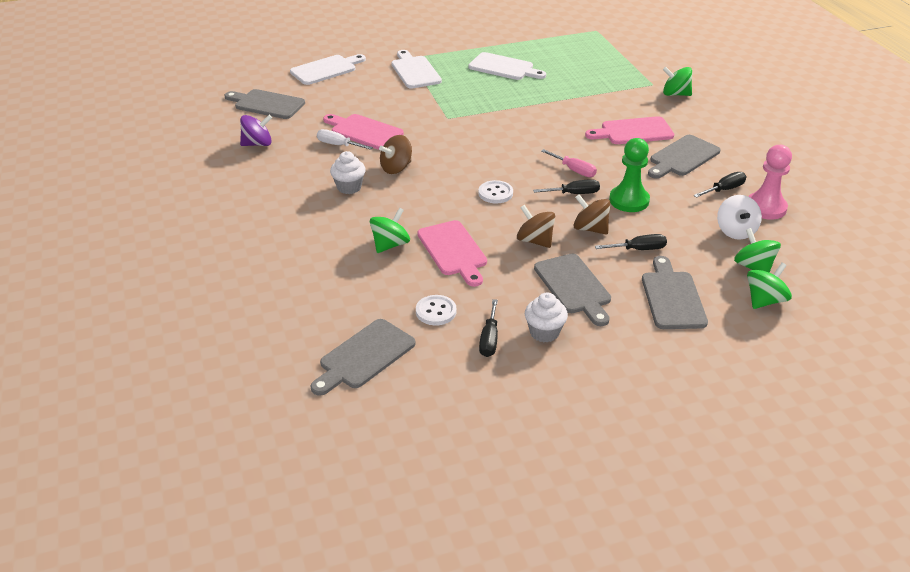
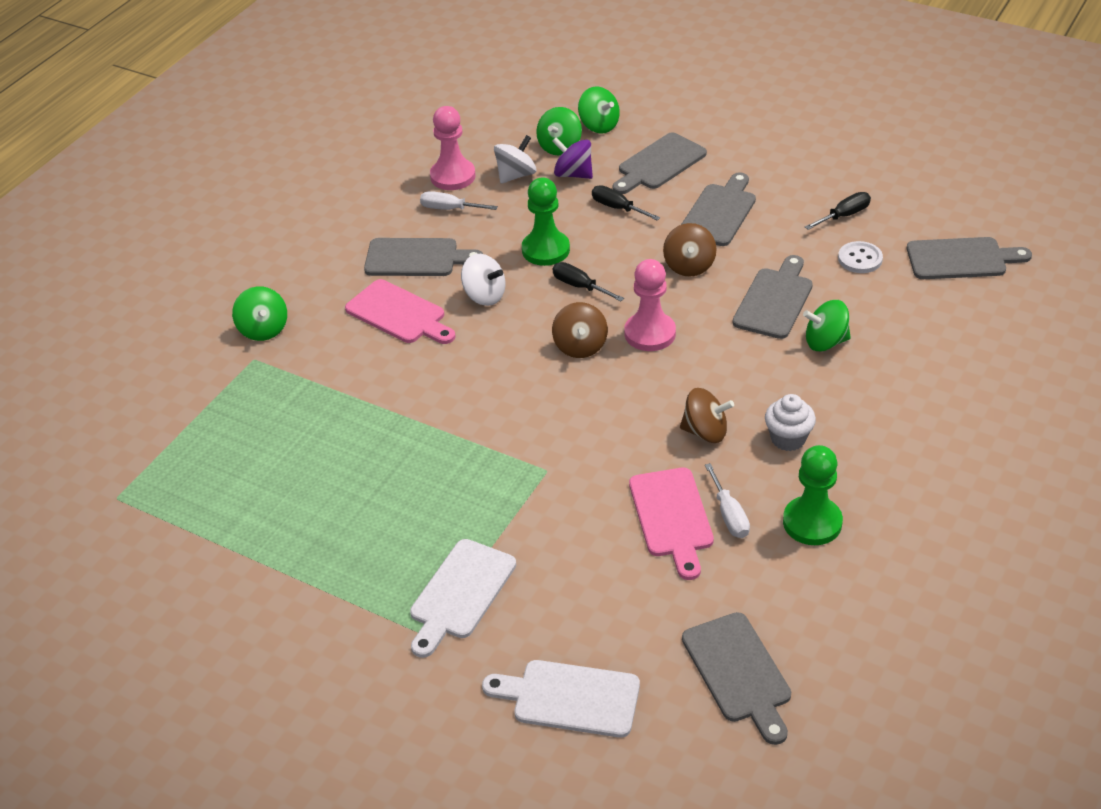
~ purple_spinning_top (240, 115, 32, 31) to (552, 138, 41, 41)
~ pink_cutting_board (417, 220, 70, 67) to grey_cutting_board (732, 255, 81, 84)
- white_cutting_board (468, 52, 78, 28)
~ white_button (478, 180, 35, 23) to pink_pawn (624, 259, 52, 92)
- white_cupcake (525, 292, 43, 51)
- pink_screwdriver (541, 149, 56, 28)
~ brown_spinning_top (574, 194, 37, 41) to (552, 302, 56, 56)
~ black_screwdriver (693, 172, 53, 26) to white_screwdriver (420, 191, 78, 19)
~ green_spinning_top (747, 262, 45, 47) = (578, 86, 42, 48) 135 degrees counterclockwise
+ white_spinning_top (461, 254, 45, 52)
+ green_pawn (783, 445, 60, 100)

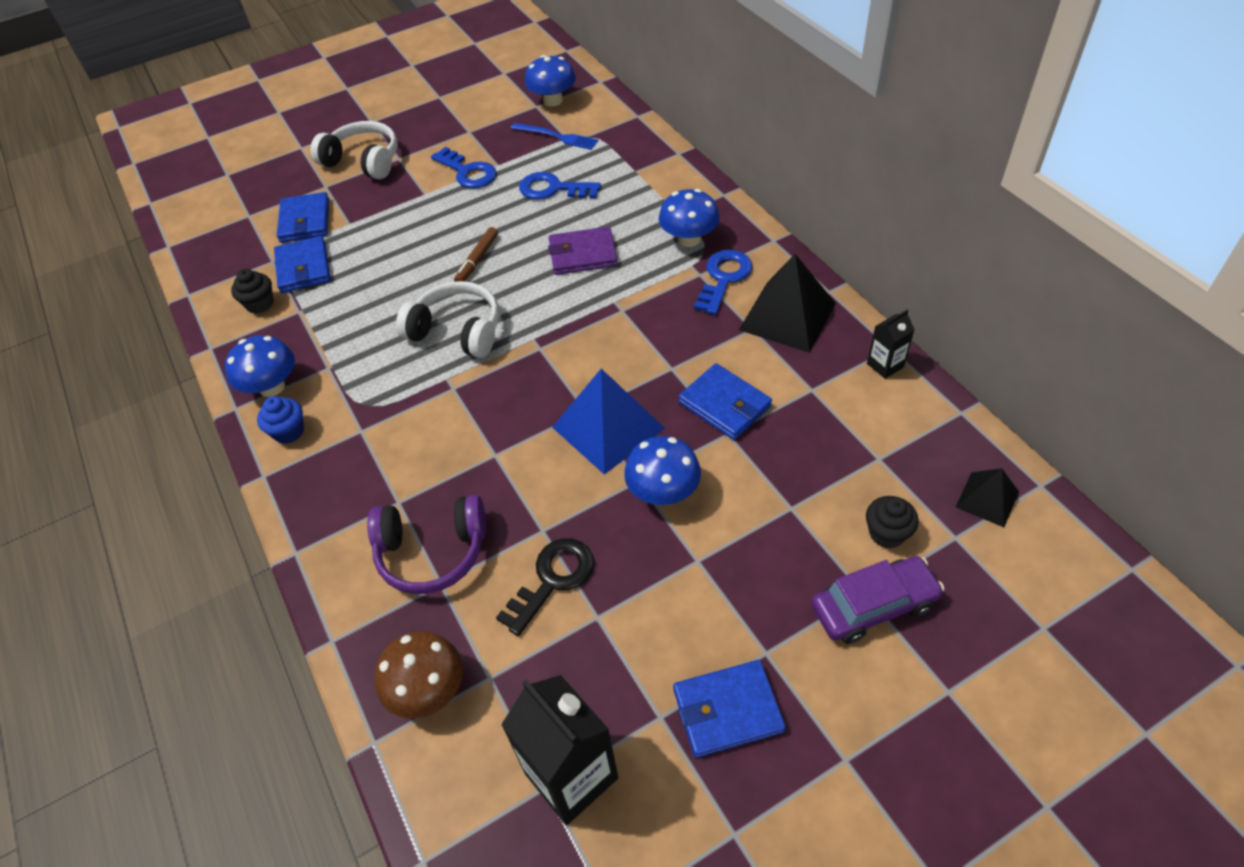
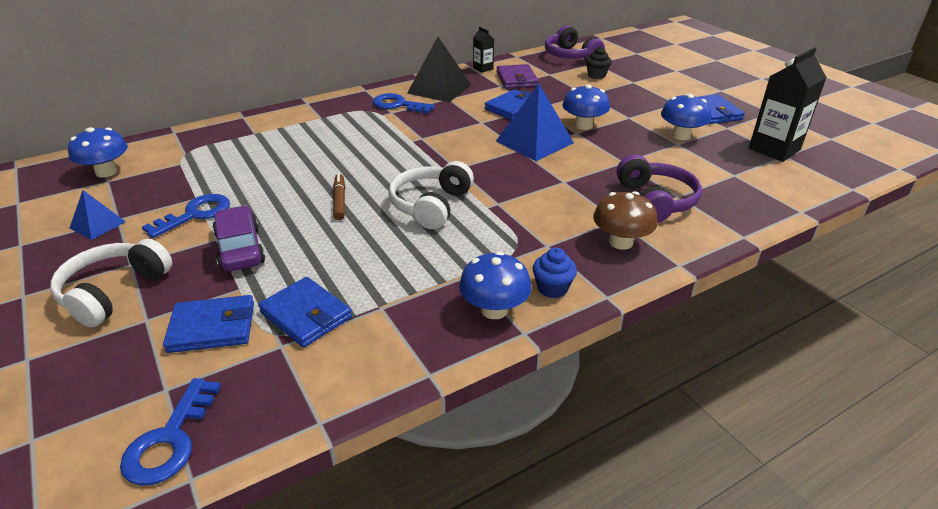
- black_cupcake (231, 269, 43, 45)
~ blue_wallet (274, 236, 57, 57) = (258, 277, 94, 70) 60 degrees clockwise
~ brown_mushroom (375, 631, 88, 88) to (593, 191, 64, 59)
~ brown_marker (454, 227, 44, 55) = (333, 173, 12, 47) 120 degrees counterclockwise
- black_key (496, 538, 98, 98)
- blue_fork (511, 123, 87, 27)
~ blue_key (519, 172, 82, 28) to (120, 378, 101, 108)
~ purple_wallet (548, 226, 70, 49) to (496, 64, 43, 24)
~ blue_mushroom (659, 189, 61, 58) to (661, 94, 50, 46)
~ purple_car (811, 556, 133, 88) to (212, 206, 53, 66)
~ black_pyramid (956, 468, 63, 59) to purple_headphones (545, 25, 60, 35)
+ blue_pyramid (70, 190, 56, 50)

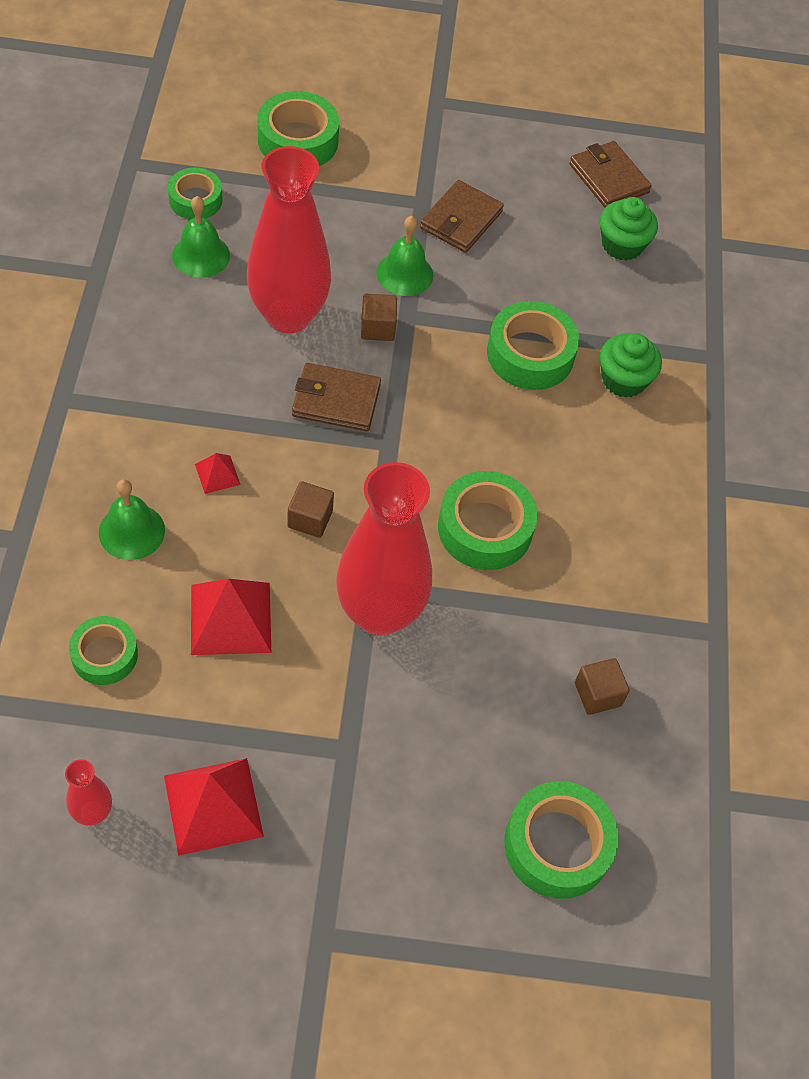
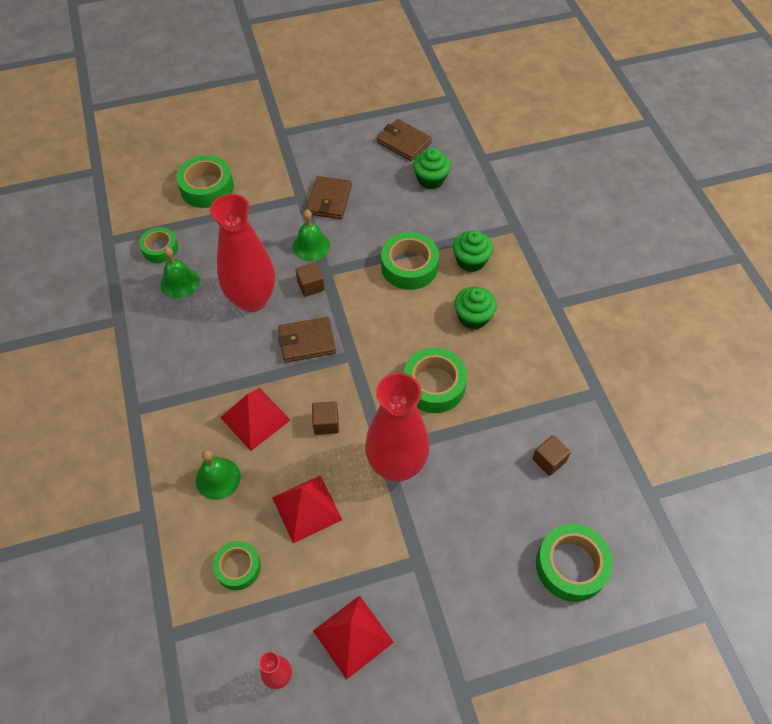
~ red_pyramid (195, 453, 46, 41) = (220, 388, 70, 63) x2.02
+ green_cupcake (454, 287, 43, 42)

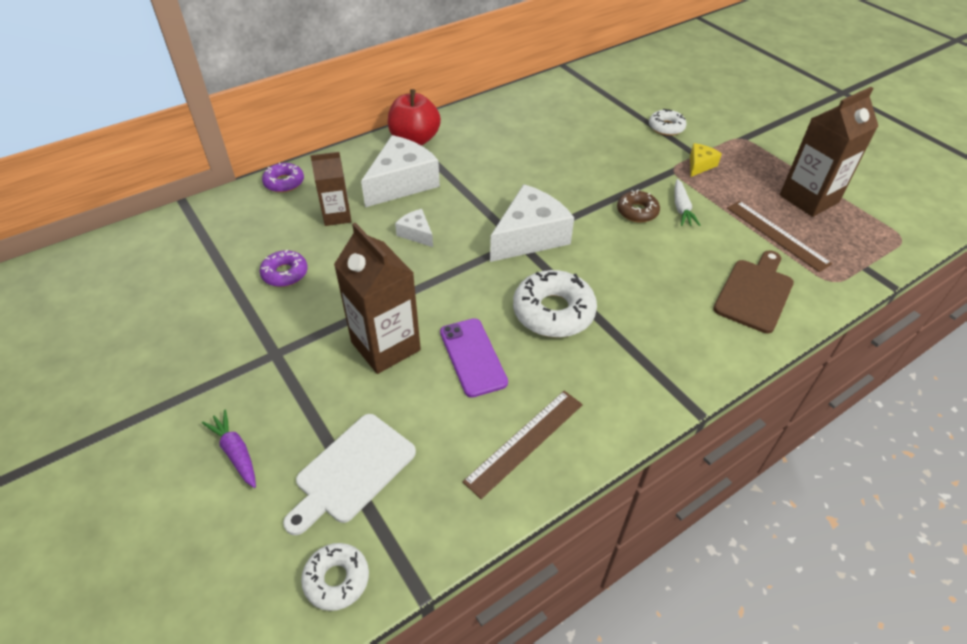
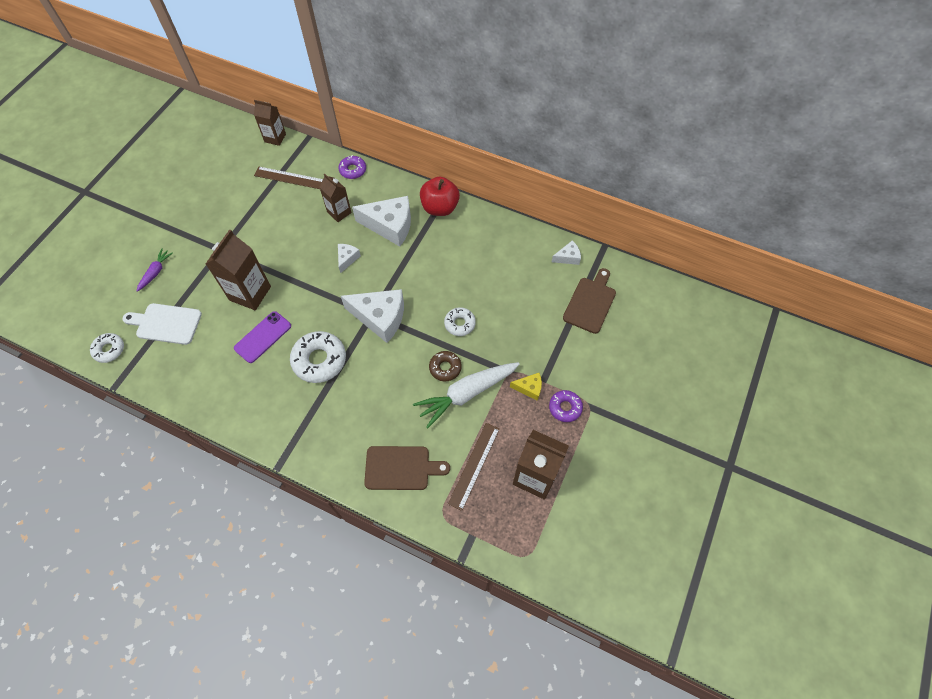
~ purple_donut (260, 250, 48, 37) to (549, 390, 34, 32)
~ brown_ruler (462, 391, 121, 108) to (254, 166, 69, 23)
~ white_donut (649, 109, 38, 27) to (444, 307, 32, 29)
~ white_carrot (674, 179, 26, 47) = (413, 362, 107, 66) x1.98
+ brown_carton (254, 100, 32, 46)
+ white_cheese (552, 240, 29, 25)
+ brown_cutting_board (563, 268, 53, 66)

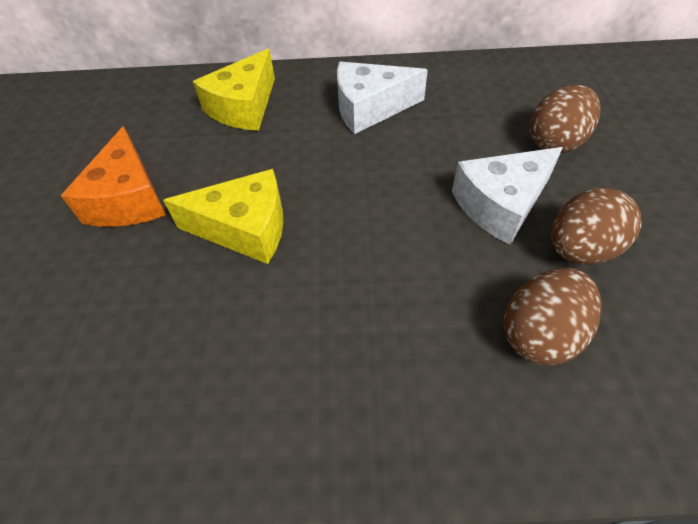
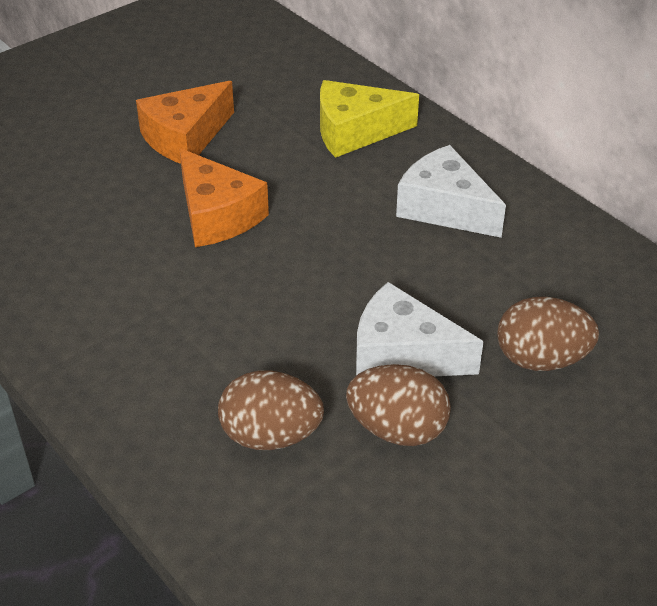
~ yellow_cheese (163, 169, 121, 95) to orange_cheese (179, 148, 90, 99)

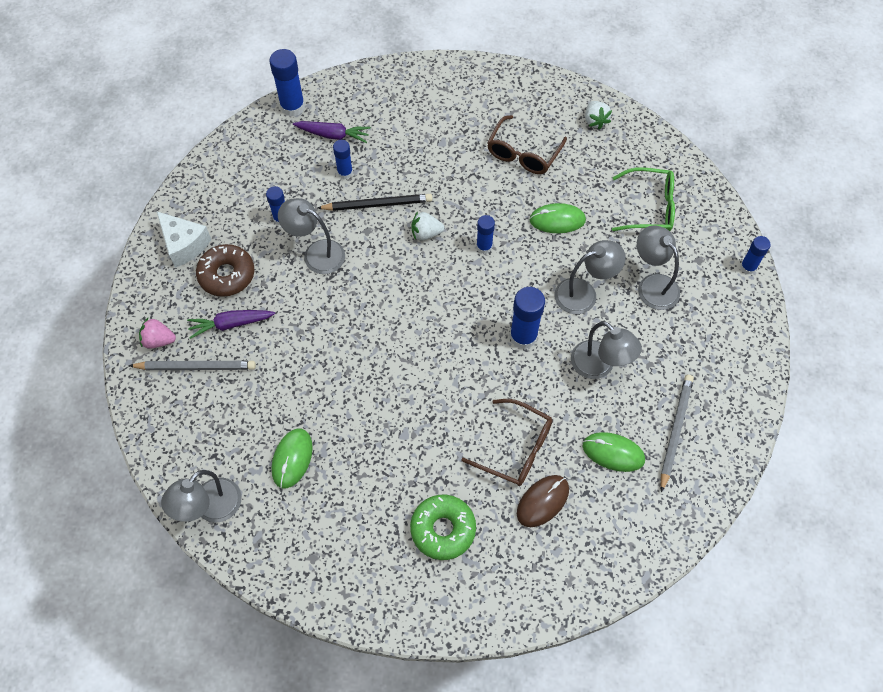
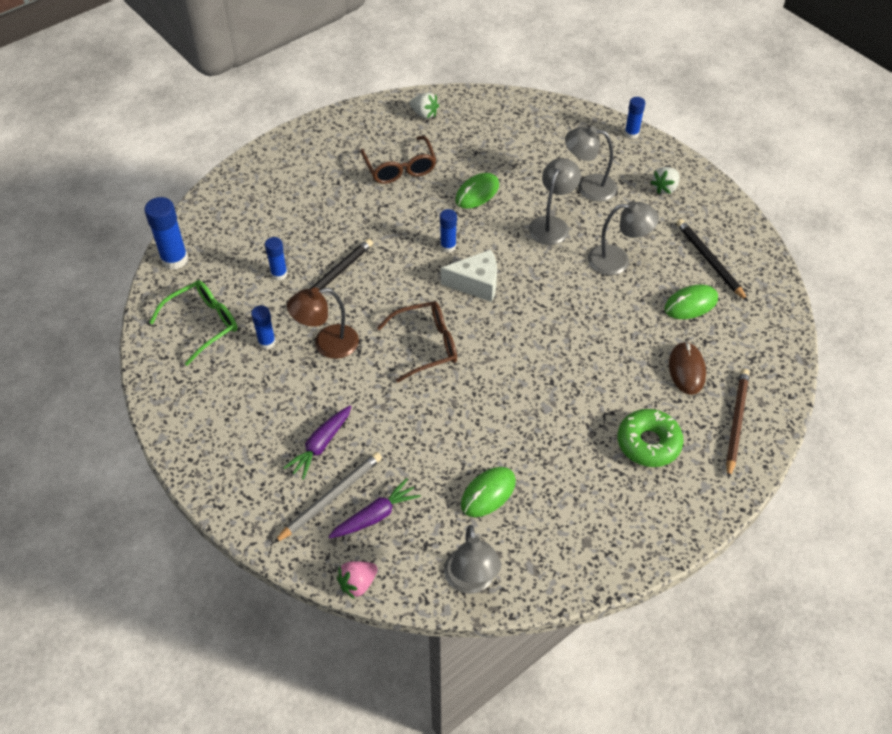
~ pink_strawberry (139, 318, 37, 30) to (337, 561, 41, 38)
~ white_cheese (157, 212, 54, 56) to (441, 250, 56, 52)
- brown_donut (196, 244, 58, 53)
~ green_mouse (272, 428, 41, 61) = (461, 467, 55, 50) 75 degrees clockwise
~ grey_lamp (278, 198, 67, 76) to brown_lamp (287, 287, 72, 72)
~ purple_carrot (293, 121, 78, 22) to (328, 478, 93, 61)
~ white_strawberry (411, 211, 33, 30) to (650, 167, 30, 27)
~ brown_glasses (461, 399, 92, 87) to (377, 301, 80, 82)
- blue_glue_stick (510, 287, 35, 62)
~ green_glasses (612, 167, 63, 64) to (149, 280, 88, 86)
~ grey_pencil (661, 375, 33, 118) to black_pencil (676, 219, 72, 82)
+ brown_pencil (726, 369, 24, 110)

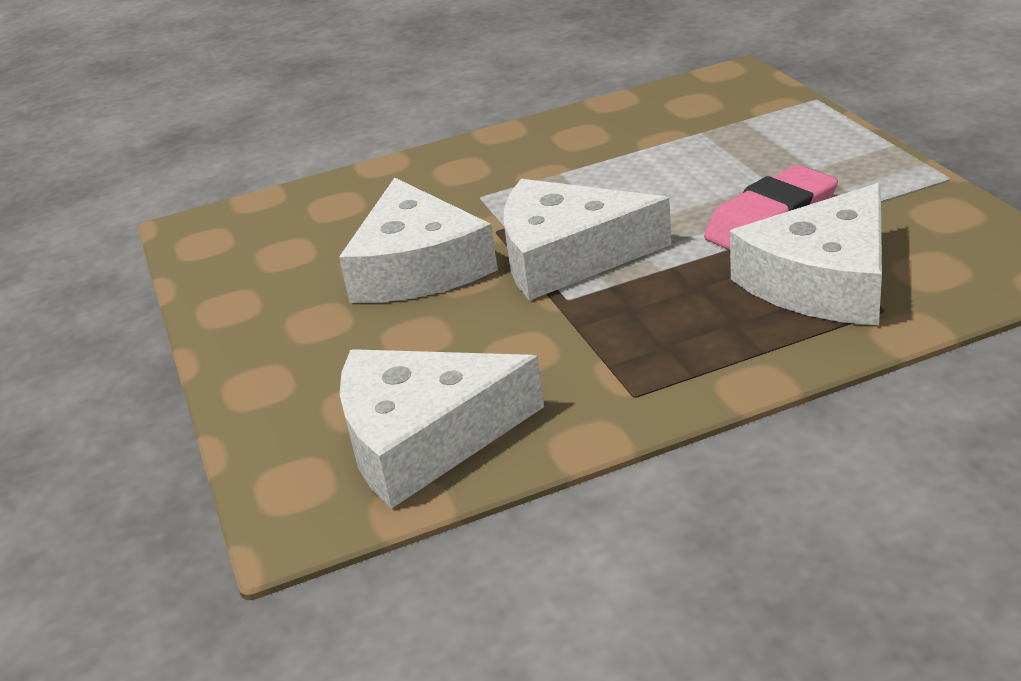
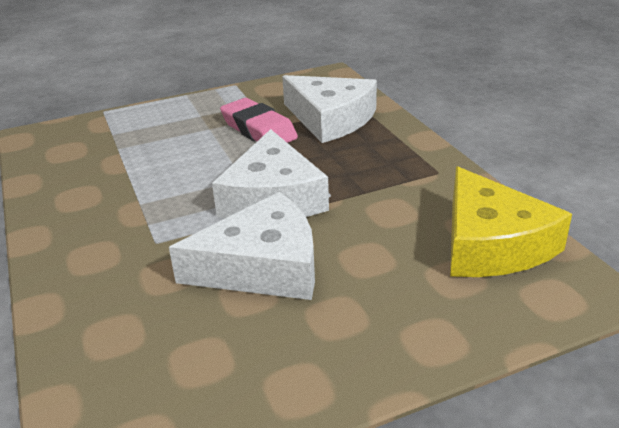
~ white_cheese (340, 349, 204, 159) to yellow_cheese (450, 166, 122, 111)

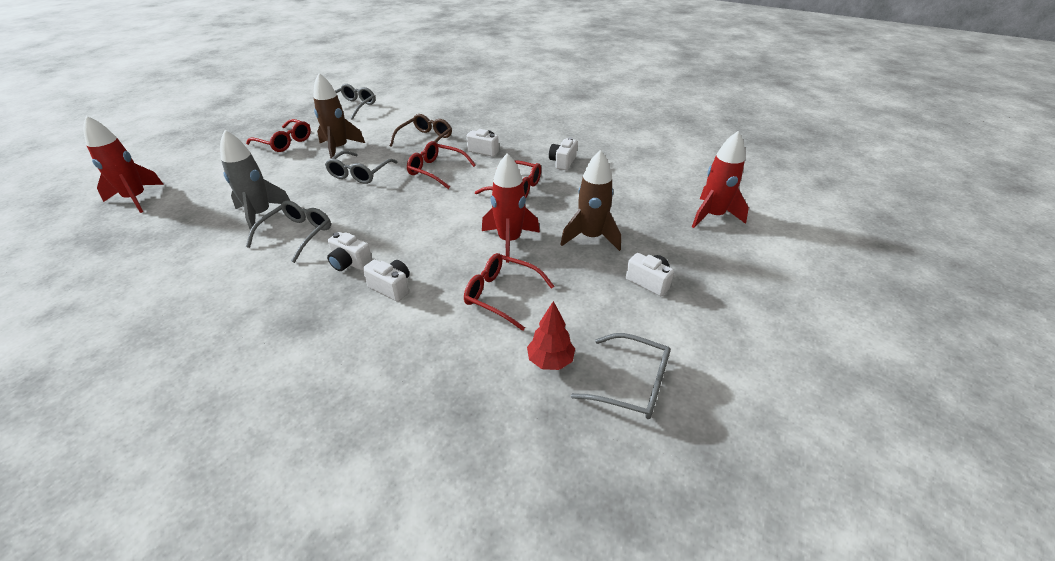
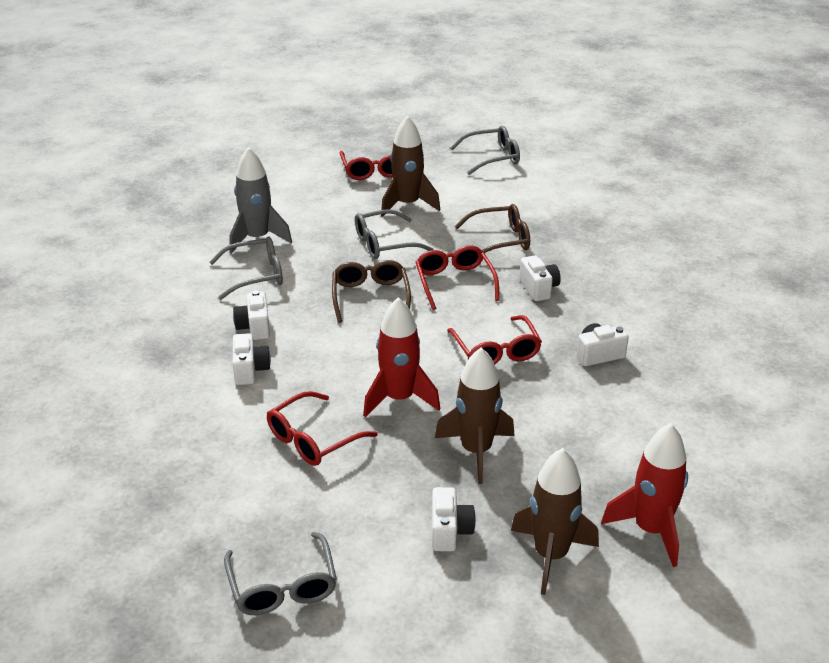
- red_rocket (83, 116, 81, 97)
~ red_glasses (464, 253, 90, 78) = (267, 391, 111, 75) 120 degrees counterclockwise
- red_tree (527, 301, 48, 69)
+ brown_glasses (332, 260, 79, 63)
+ brown_rocket (511, 448, 88, 147)

